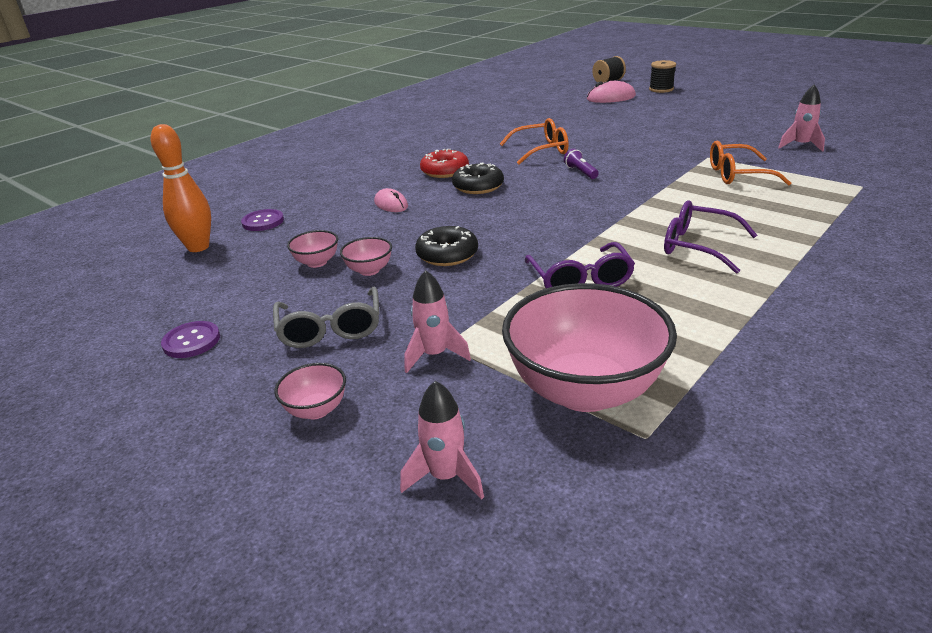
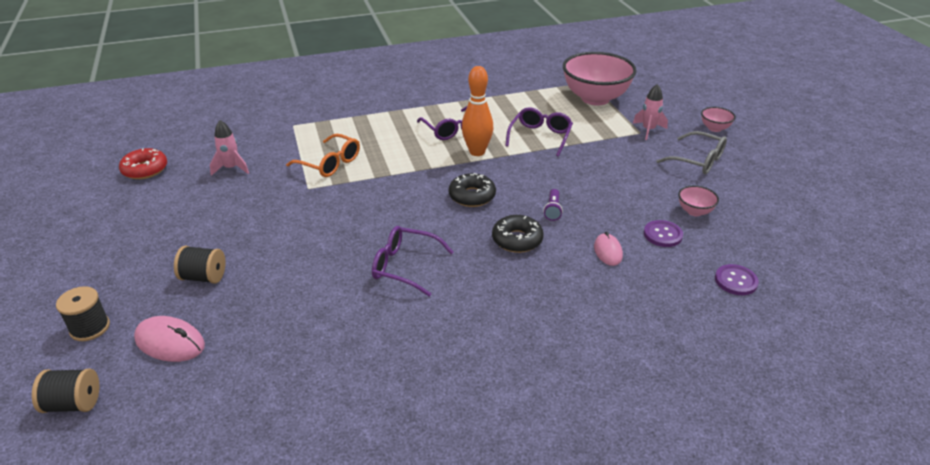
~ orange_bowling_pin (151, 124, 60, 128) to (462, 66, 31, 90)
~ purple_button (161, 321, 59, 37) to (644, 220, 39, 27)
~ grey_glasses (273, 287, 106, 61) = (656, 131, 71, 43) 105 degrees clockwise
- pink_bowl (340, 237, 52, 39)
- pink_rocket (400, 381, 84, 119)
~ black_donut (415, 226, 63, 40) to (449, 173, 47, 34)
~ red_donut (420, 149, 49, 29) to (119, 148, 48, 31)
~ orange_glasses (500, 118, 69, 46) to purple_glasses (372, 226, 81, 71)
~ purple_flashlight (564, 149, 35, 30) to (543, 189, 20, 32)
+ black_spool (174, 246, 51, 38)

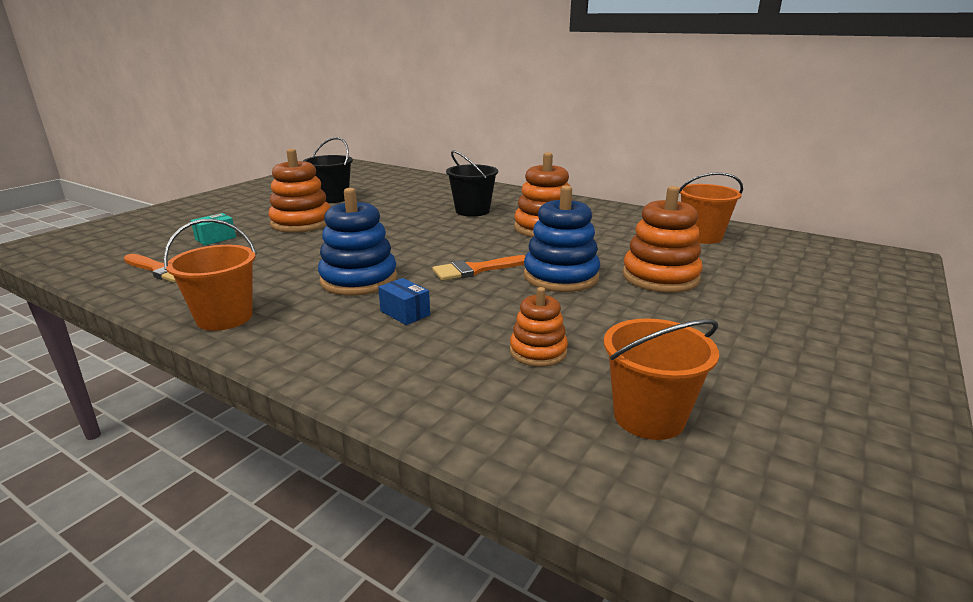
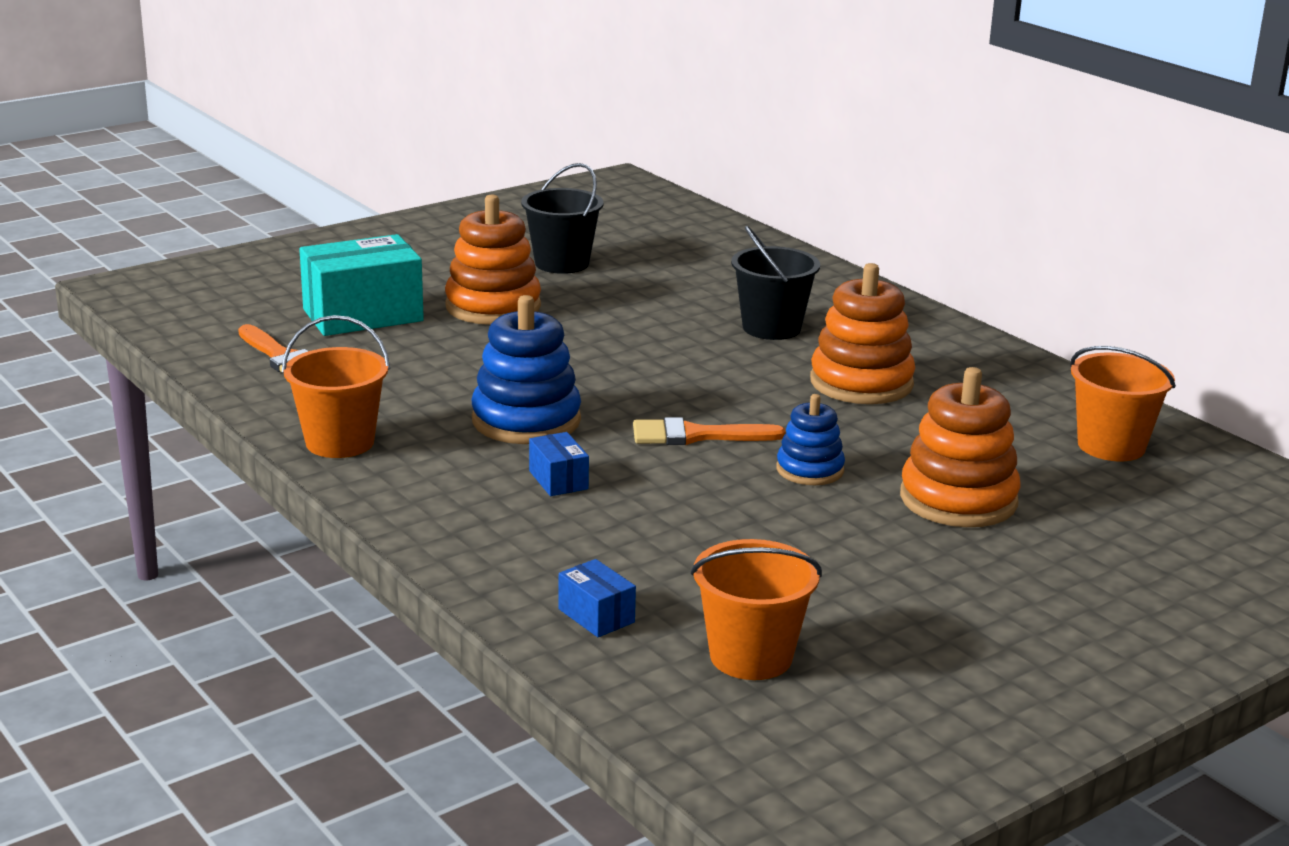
~ turquoise_box (191, 213, 45, 32) = (299, 234, 125, 102) x2.14
- orange_stacking_toy (510, 287, 58, 80)
~ blue_stacking_toy (524, 185, 77, 107) = (777, 394, 68, 91) x0.59
+ blue_box (558, 559, 78, 78)

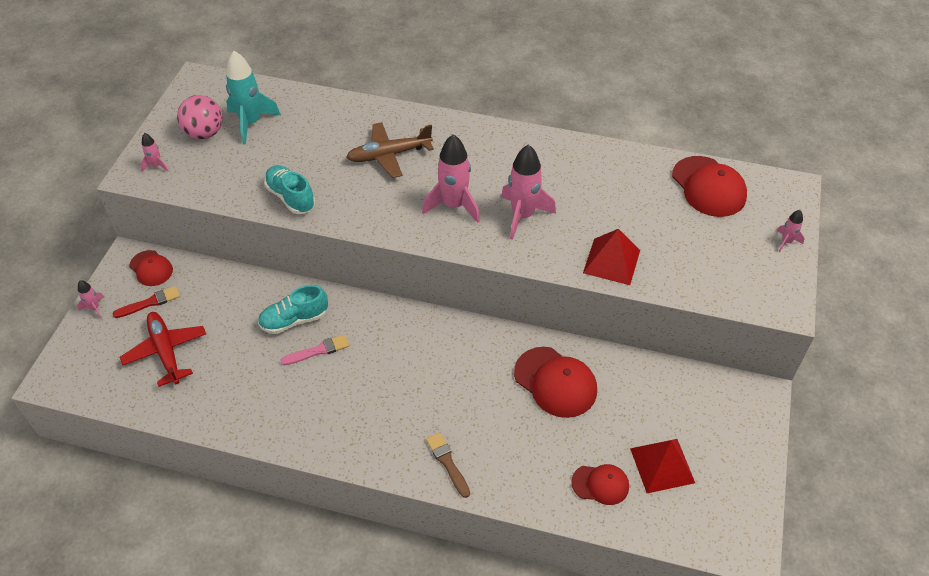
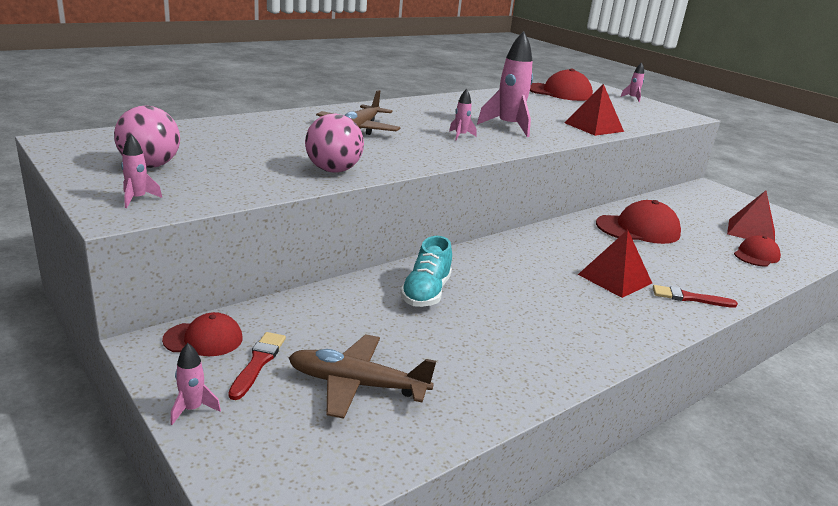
~ red_plane (120, 312, 86, 75) to brown_plane (289, 334, 147, 85)
- turquoise_rocket (226, 51, 55, 94)
~ turquoise_shoe (264, 165, 51, 49) to pink_ball (305, 114, 59, 58)
- pink_brush (280, 335, 69, 30)
~ pink_rocket (422, 134, 58, 89) = (449, 89, 28, 52) x0.48
~ brown_brush (426, 432, 44, 66) to red_brush (653, 285, 85, 23)
+ red_pyramid (578, 230, 74, 68)

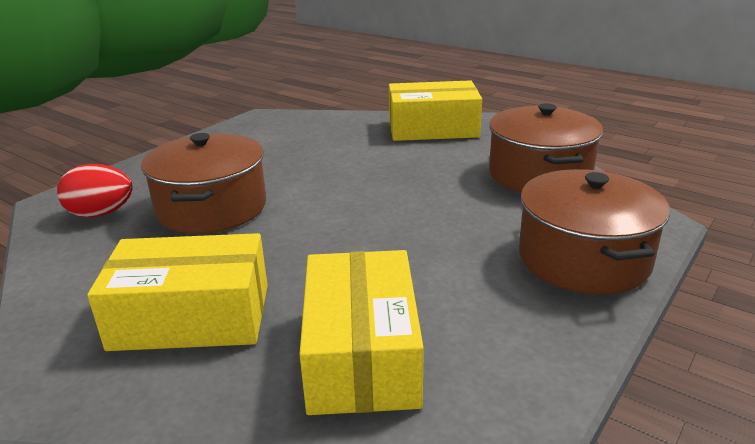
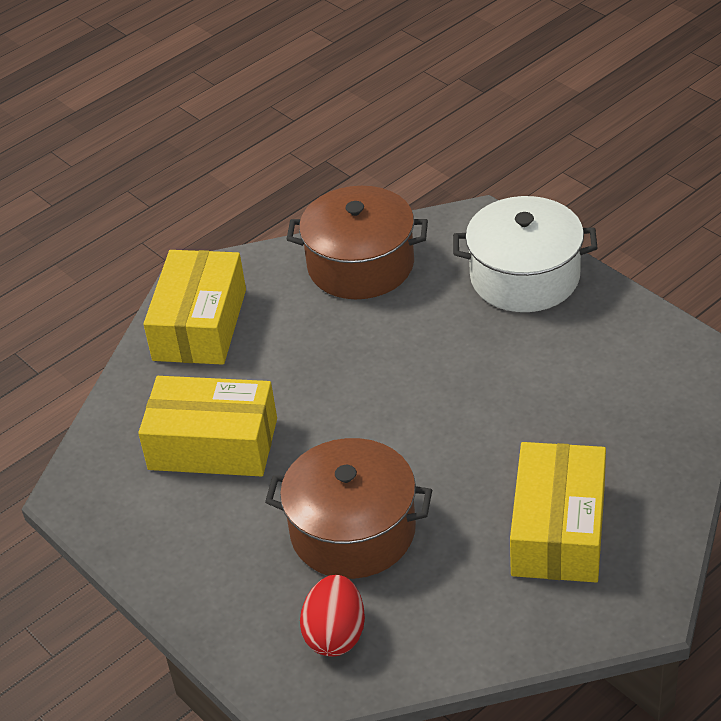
~ yellow_box (299, 250, 125, 165) to (138, 376, 139, 101)
~ brown_pot (519, 169, 151, 125) to white_pot (453, 196, 144, 116)

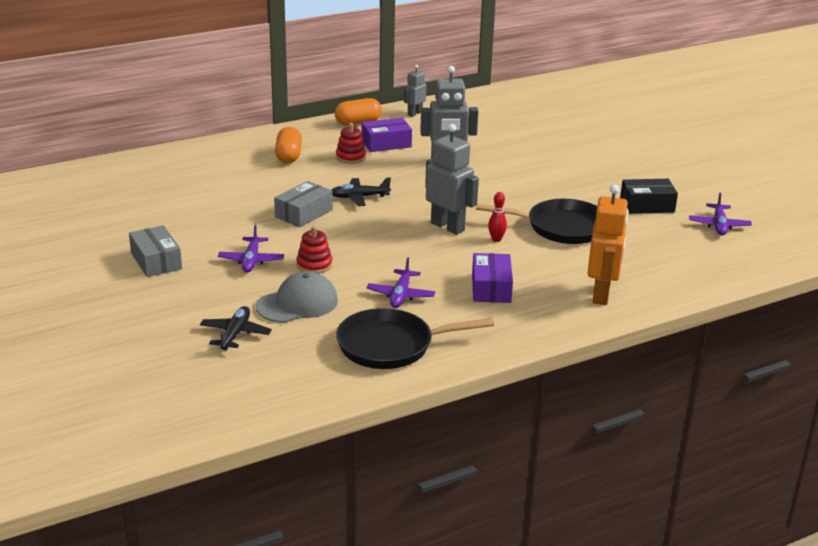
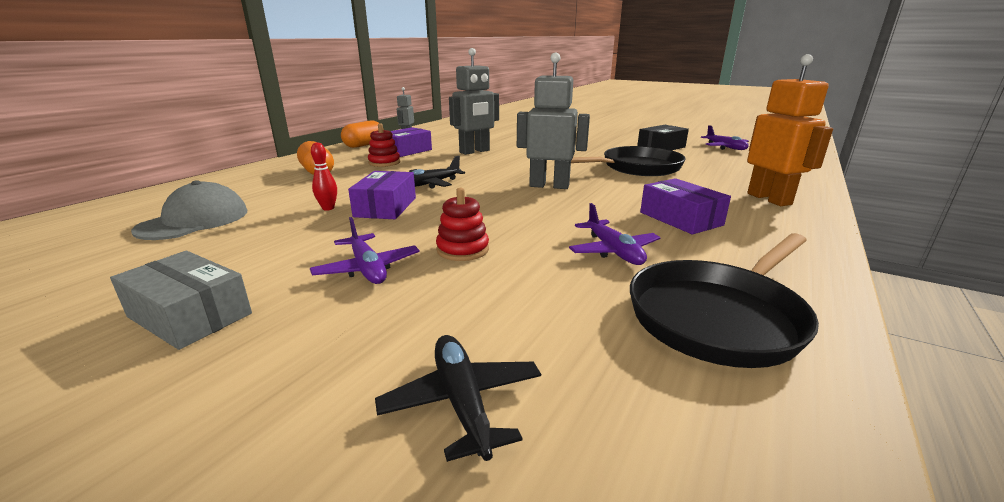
~ grey_cap (256, 271, 82, 52) to (131, 180, 116, 60)
~ grey_box (274, 181, 59, 47) to purple_box (348, 171, 68, 48)
~ red_bowling_pin (488, 192, 19, 50) to (311, 142, 26, 69)

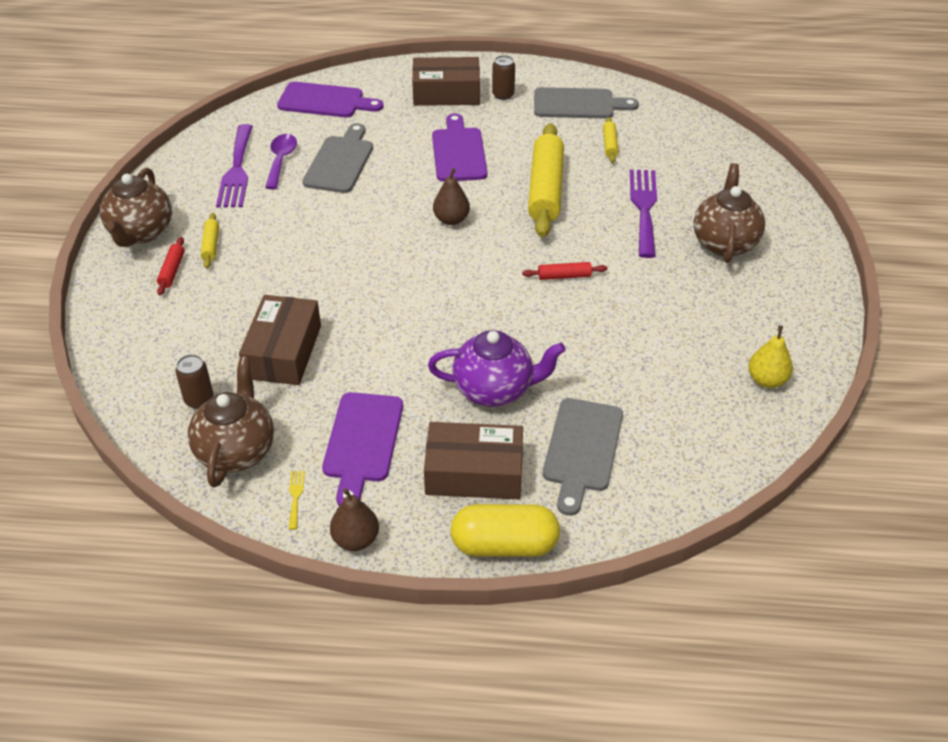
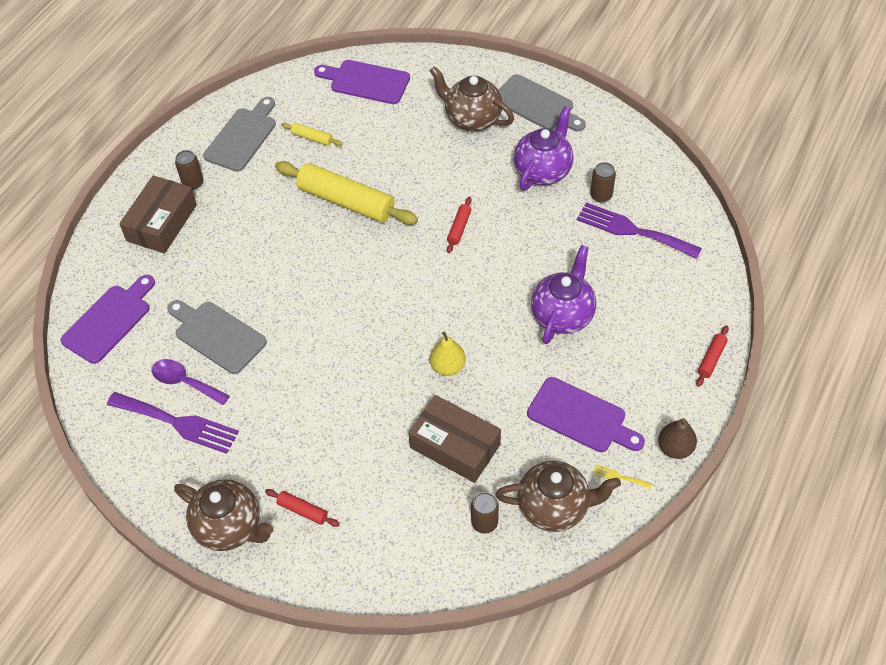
~ brown_teapot (188, 356, 86, 131) = (496, 461, 125, 71) 150 degrees clockwise
- yellow_rolling_pin (201, 213, 18, 55)
- brown_box (424, 422, 99, 77)
~ purple_cutting_board (432, 113, 55, 69) to (314, 60, 96, 44)
- brown_pear (433, 168, 37, 57)
~ yellow_capsule (450, 504, 110, 53) to red_rolling_pin (696, 325, 33, 62)
~ grey_cutting_board (543, 398, 80, 118) to (499, 74, 87, 58)
~ purple_fork (630, 169, 27, 89) to (577, 202, 125, 57)
~ yellow_pear (748, 326, 45, 62) to (430, 332, 36, 44)
+ purple_teapot (514, 106, 59, 85)
+ brown_can (590, 162, 26, 41)

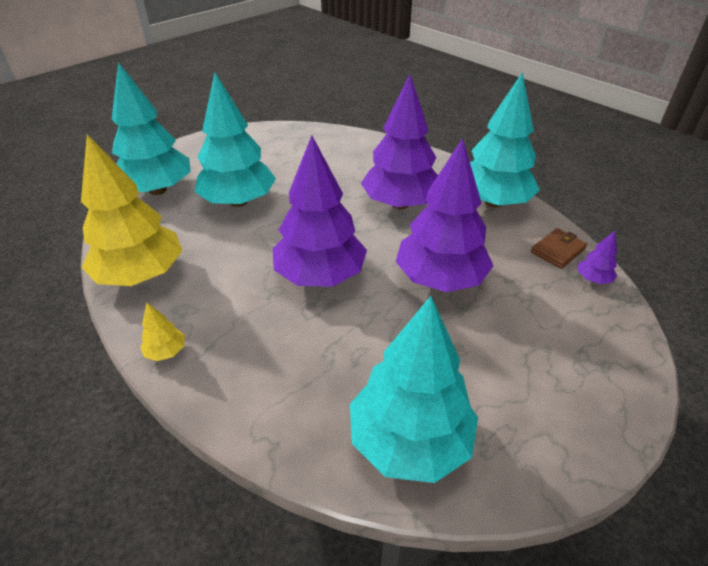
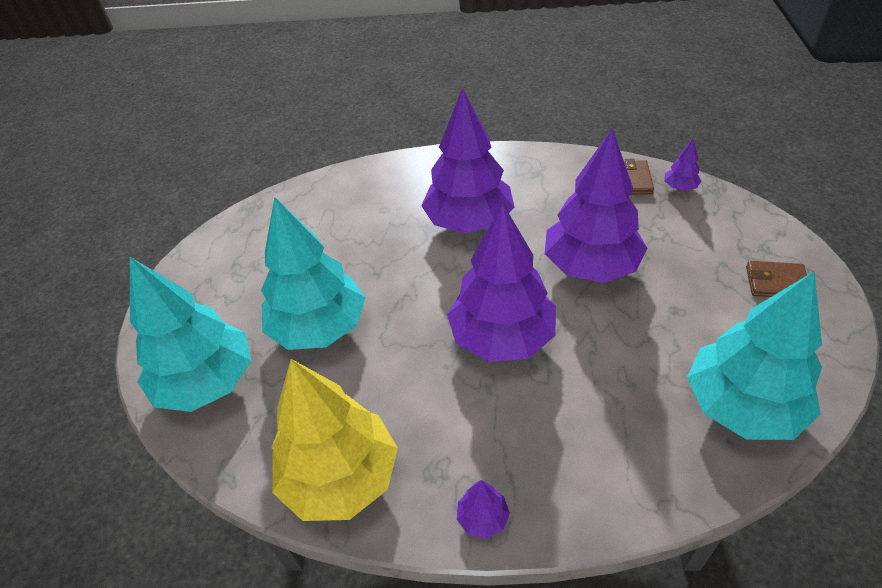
~ yellow_tree (140, 303, 45, 58) to purple_tree (457, 480, 53, 59)
- turquoise_tree (470, 72, 70, 136)
+ brown_wallet (746, 261, 61, 36)

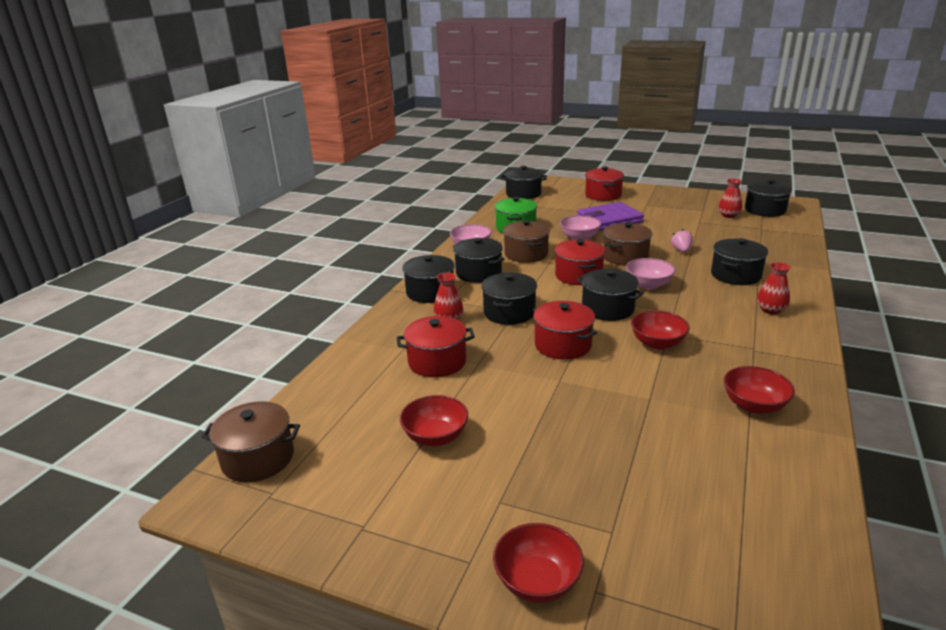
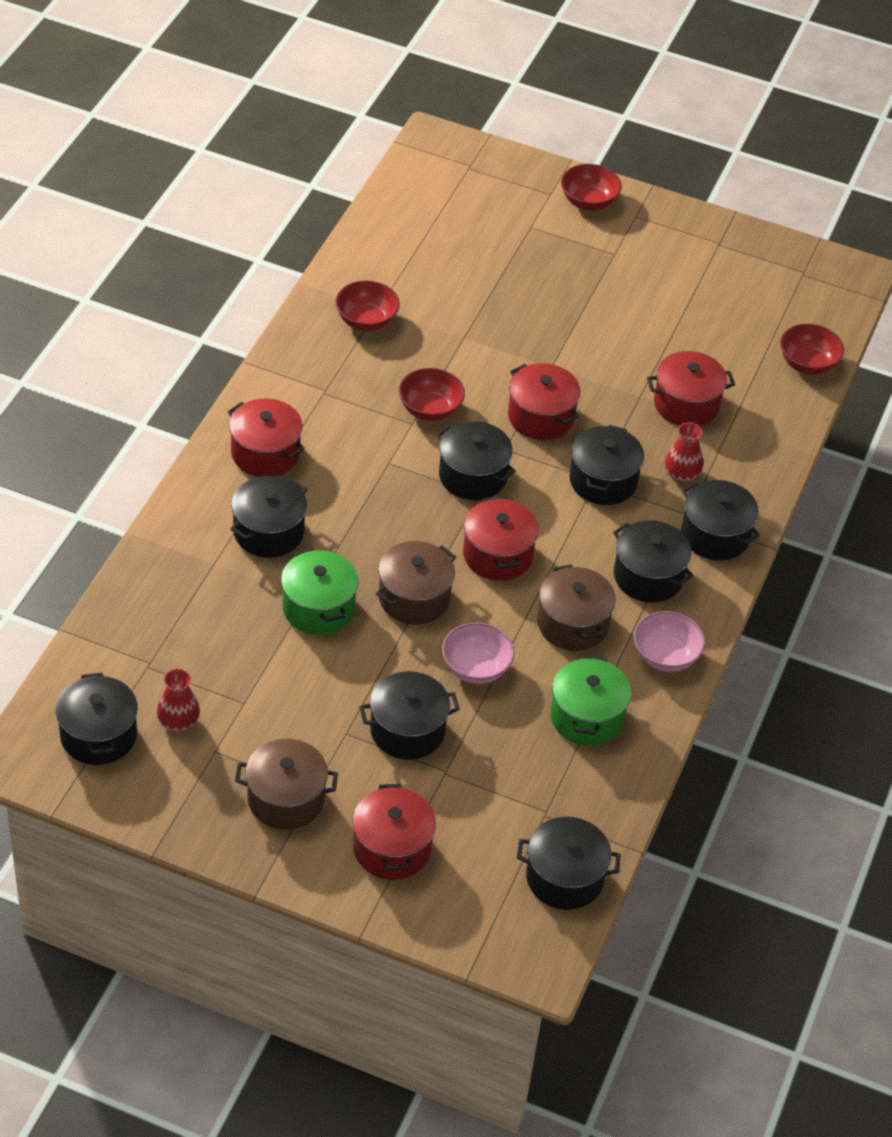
~ brown_pot (202, 401, 98, 81) to (235, 739, 103, 91)
~ red_bowl (400, 395, 68, 51) to (780, 324, 64, 51)
~ purple_wallet (577, 202, 67, 29) to black_pot (359, 671, 101, 89)
- pink_bowl (626, 258, 50, 32)
~ pink_strawberry (671, 229, 22, 23) to green_pot (281, 548, 77, 87)
~ red_vase (757, 262, 34, 52) to red_pot (227, 398, 78, 79)

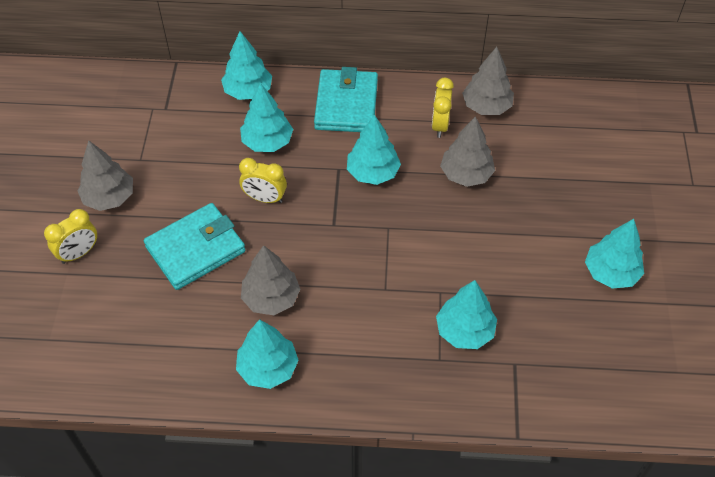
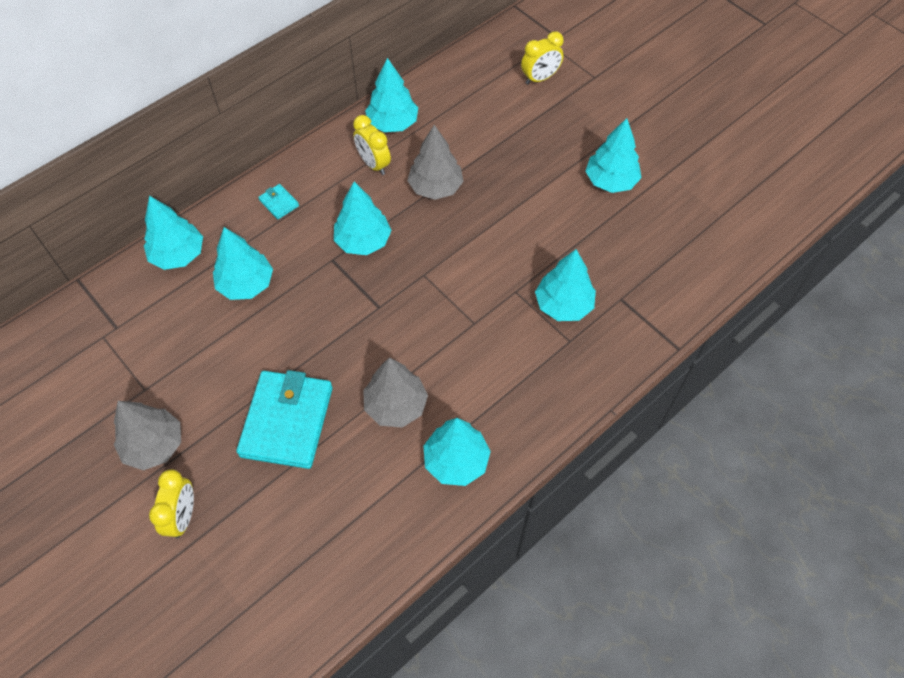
~ yellow_clock (239, 158, 48, 45) to (521, 31, 43, 53)
~ turquoise_wallet (314, 67, 64, 65) = (258, 184, 41, 35) x0.42
~ grey_tree (462, 47, 52, 68) to turquoise_tree (365, 58, 53, 74)

